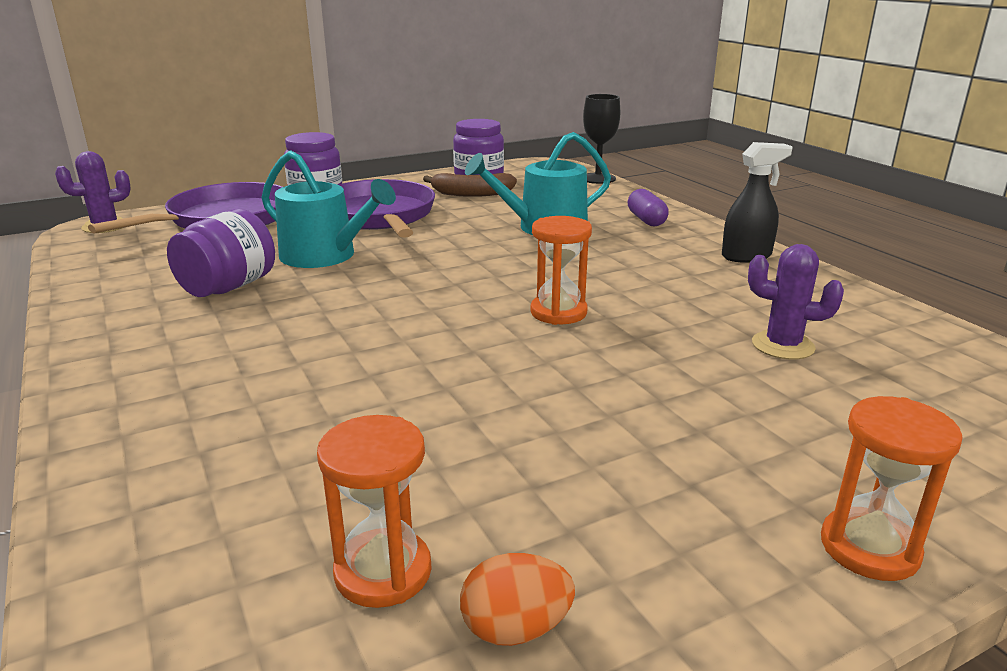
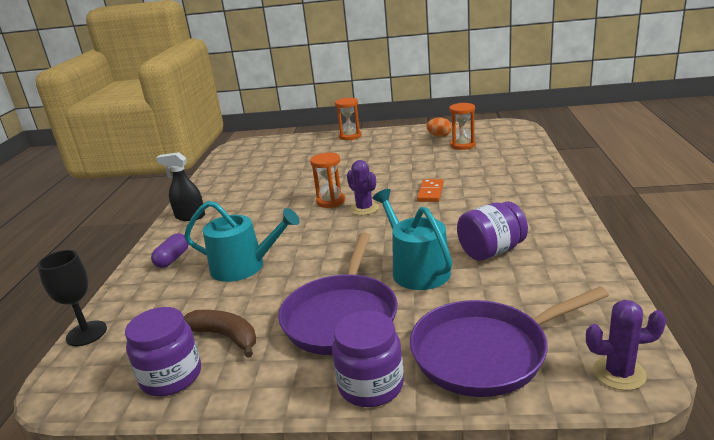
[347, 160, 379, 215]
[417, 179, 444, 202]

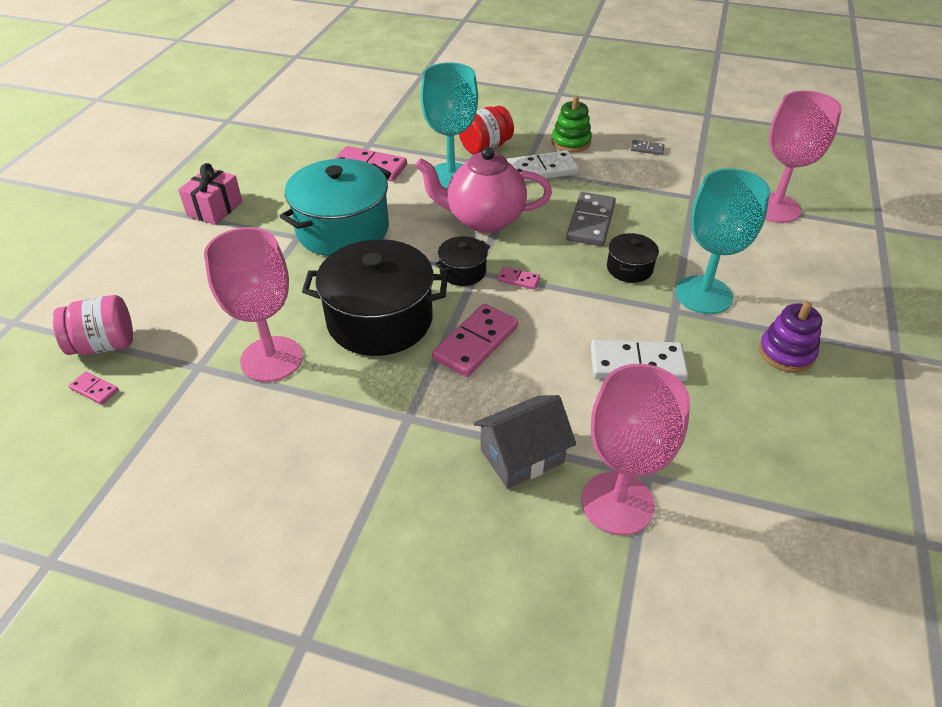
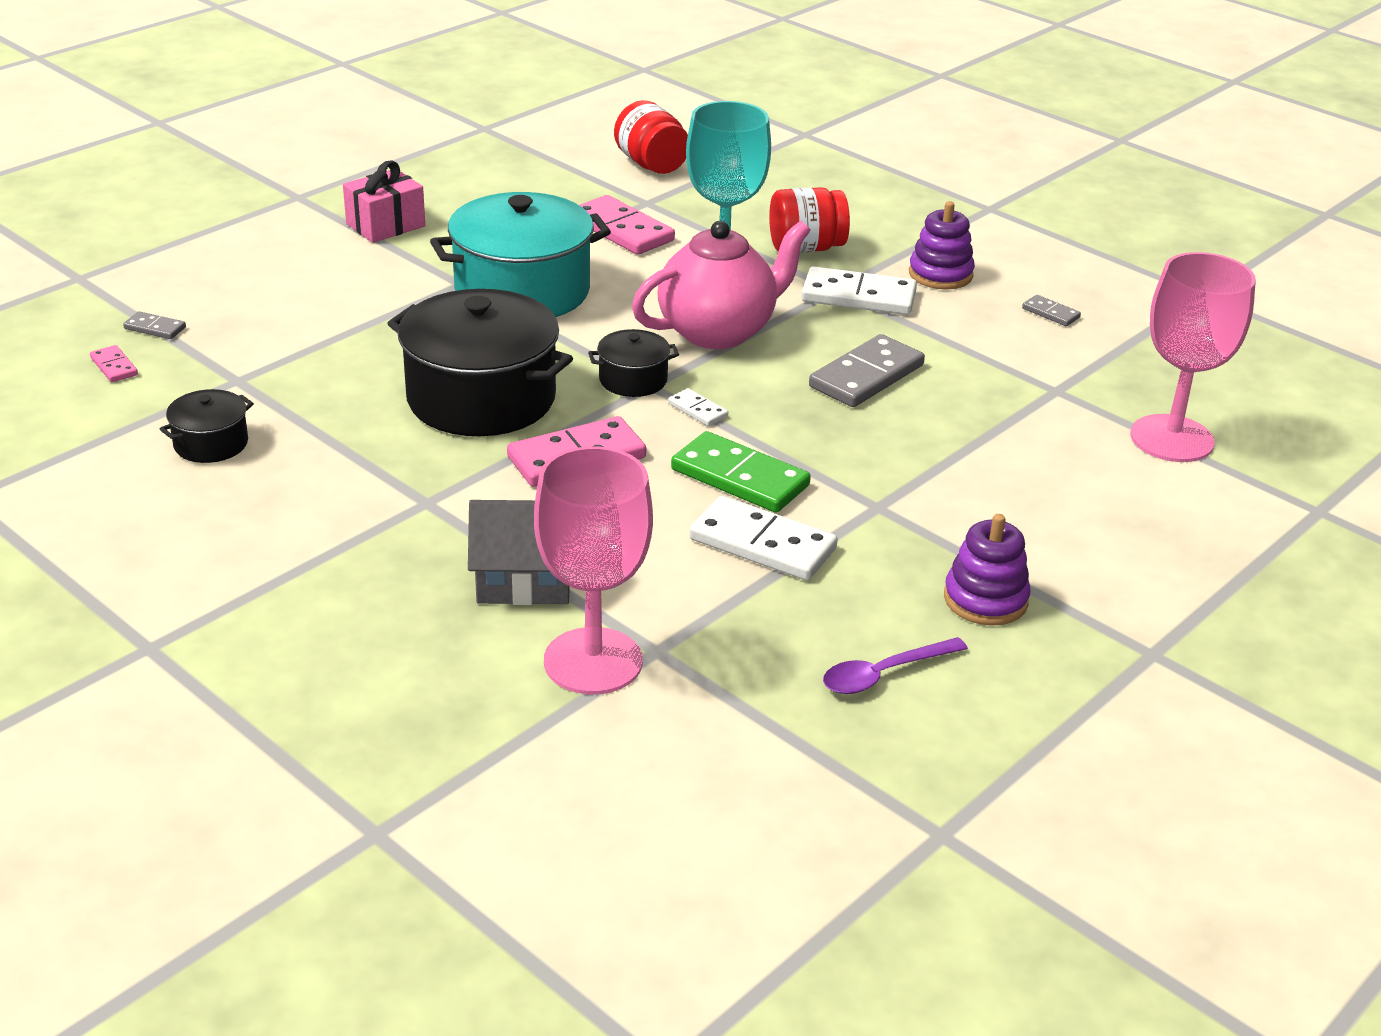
[123, 311, 186, 339]
[204, 227, 303, 382] (first image)
[632, 221, 811, 349]
[668, 388, 728, 426]
[909, 201, 975, 290]
[160, 389, 254, 463]
[675, 168, 770, 314] (first image)
[614, 100, 688, 174]
[671, 431, 811, 513]
[823, 637, 968, 694]

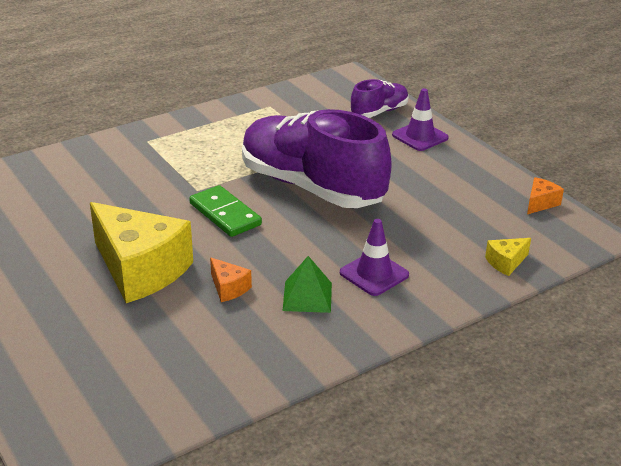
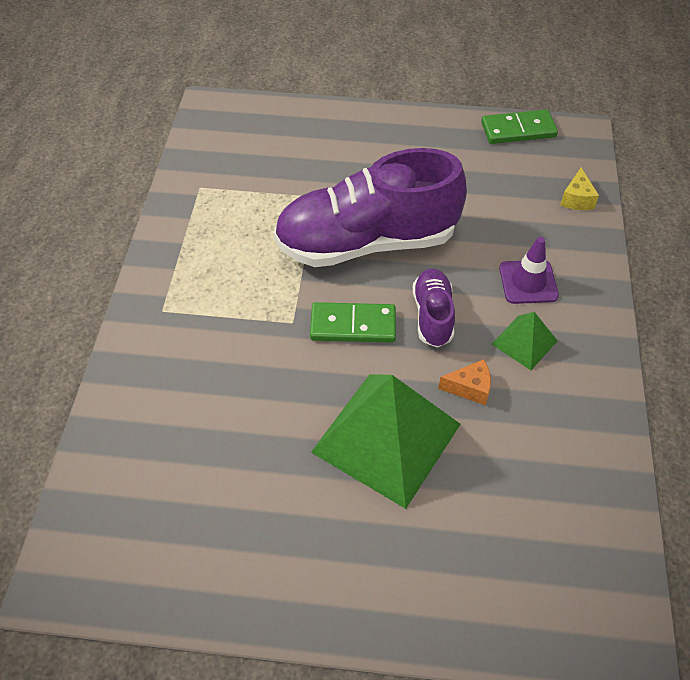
[311, 374, 461, 509]
[413, 268, 455, 348]
[392, 88, 449, 151] (first image)
[481, 110, 558, 144]

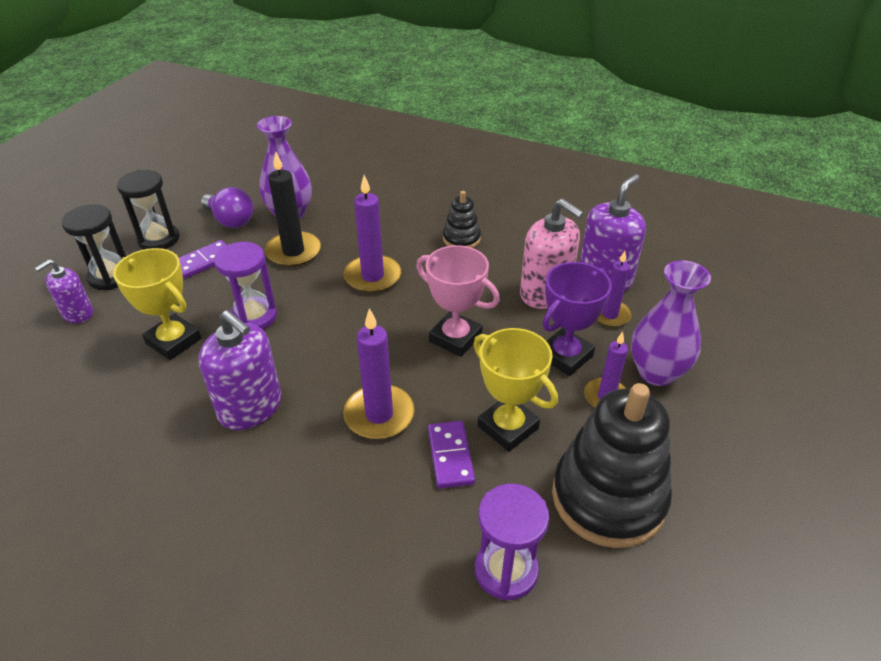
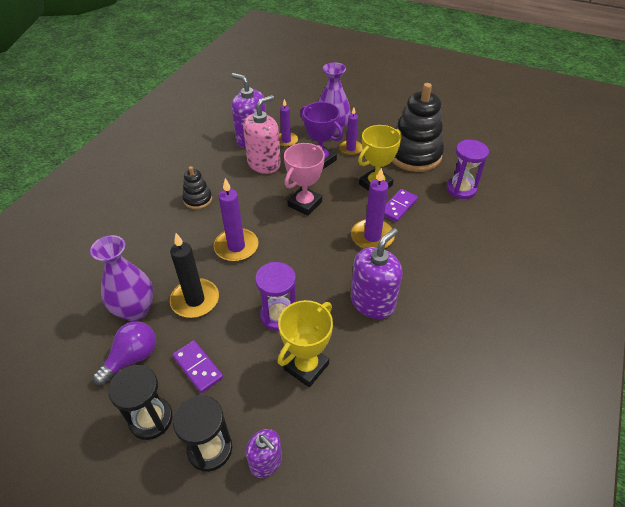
[384, 189, 418, 222]

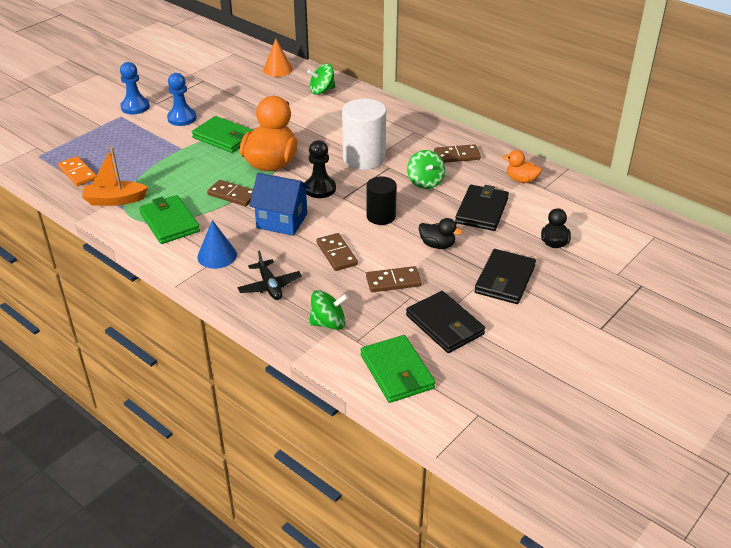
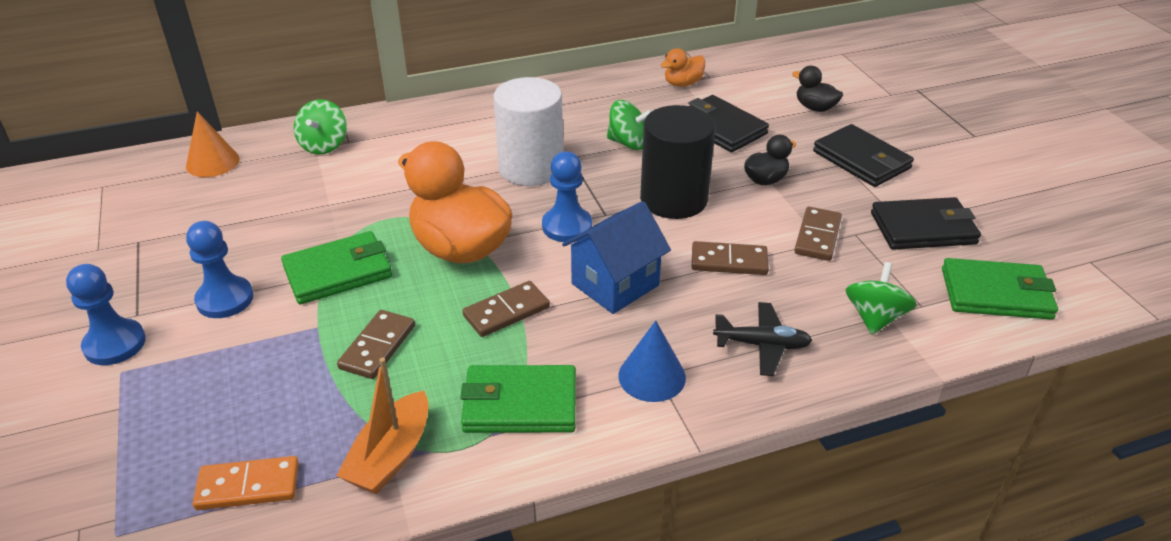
[542, 151, 592, 242]
[640, 105, 716, 219]
[337, 310, 415, 379]

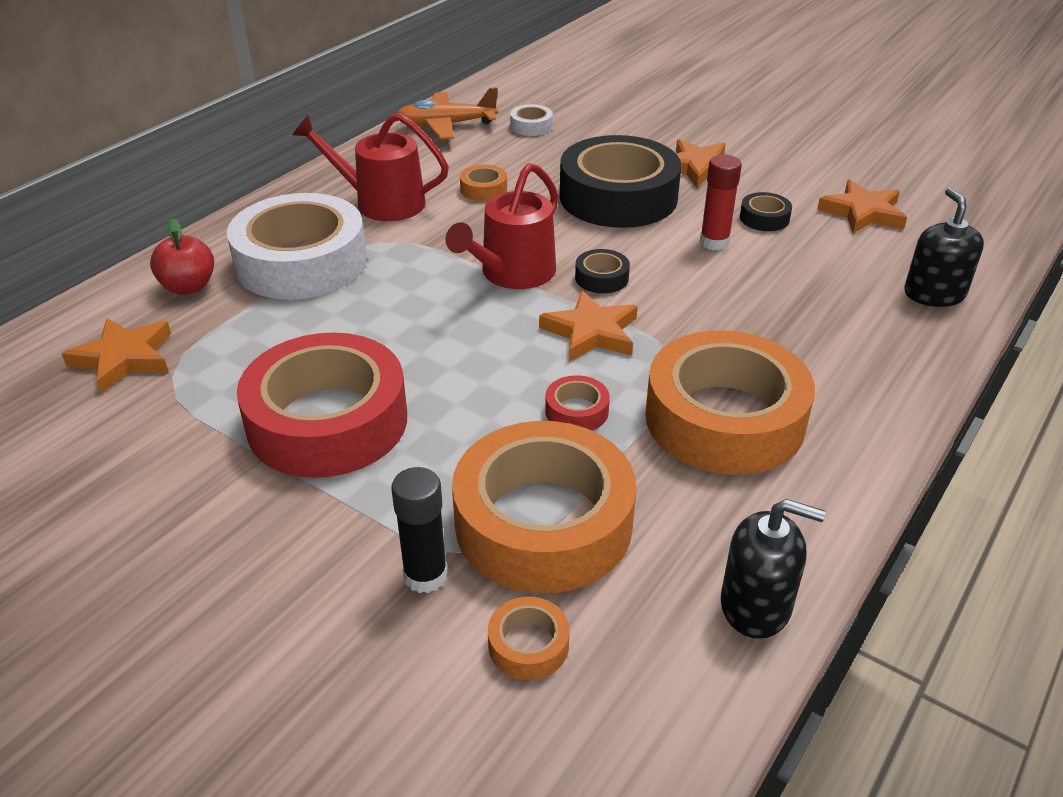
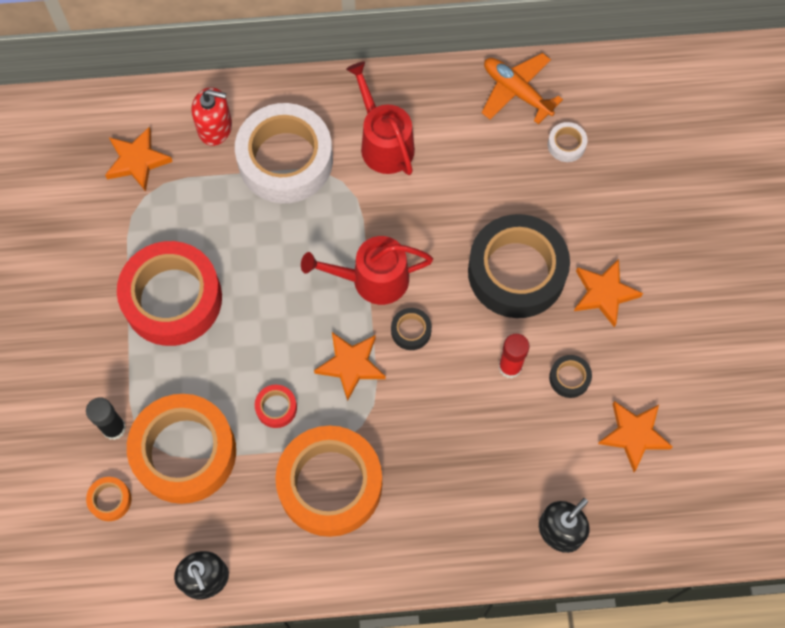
[191, 87, 232, 146]
[460, 165, 507, 201] (first image)

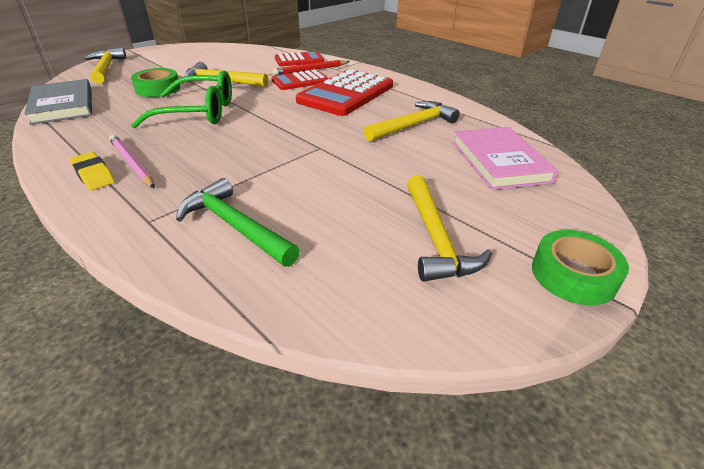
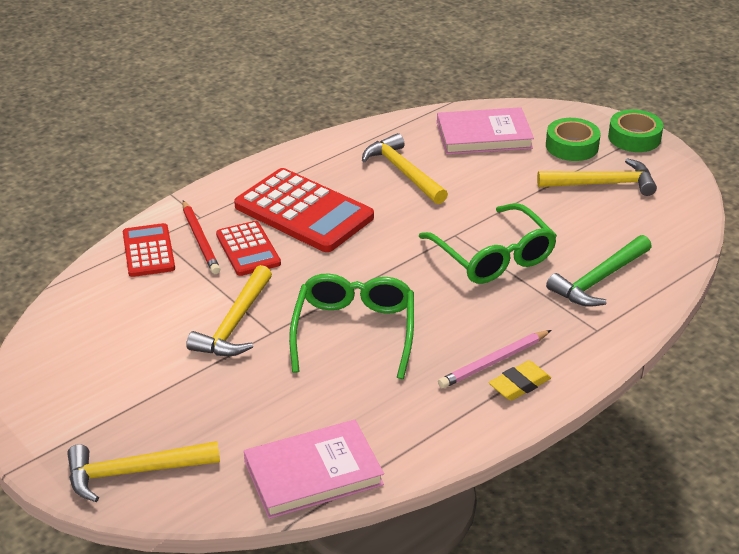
[244, 420, 384, 519]
[546, 118, 601, 161]
[419, 203, 557, 284]

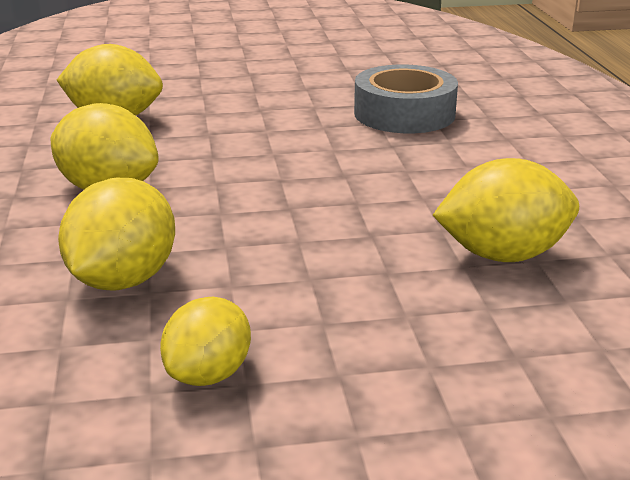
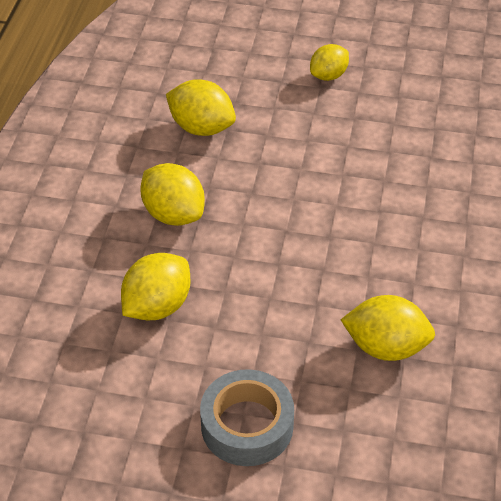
[310, 44, 349, 81]
[200, 369, 294, 466]

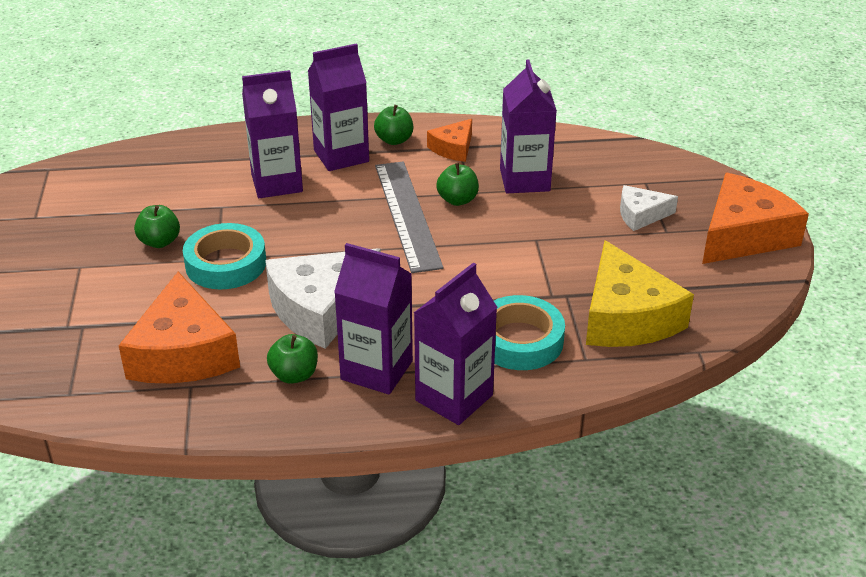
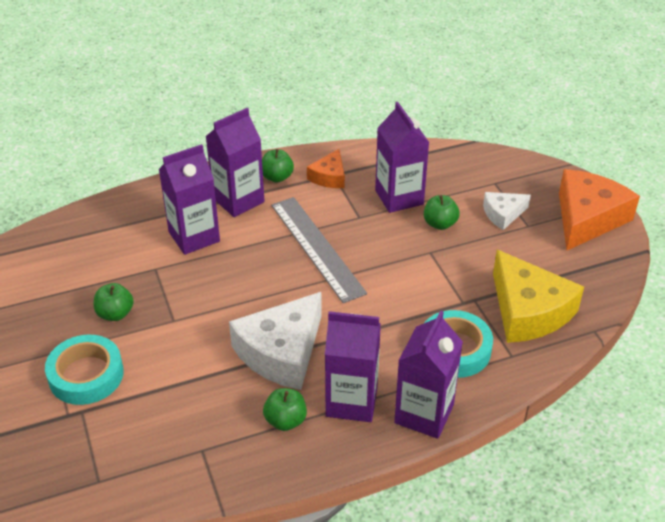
[119, 272, 240, 383] (first image)
[45, 335, 124, 405]
[424, 195, 460, 230]

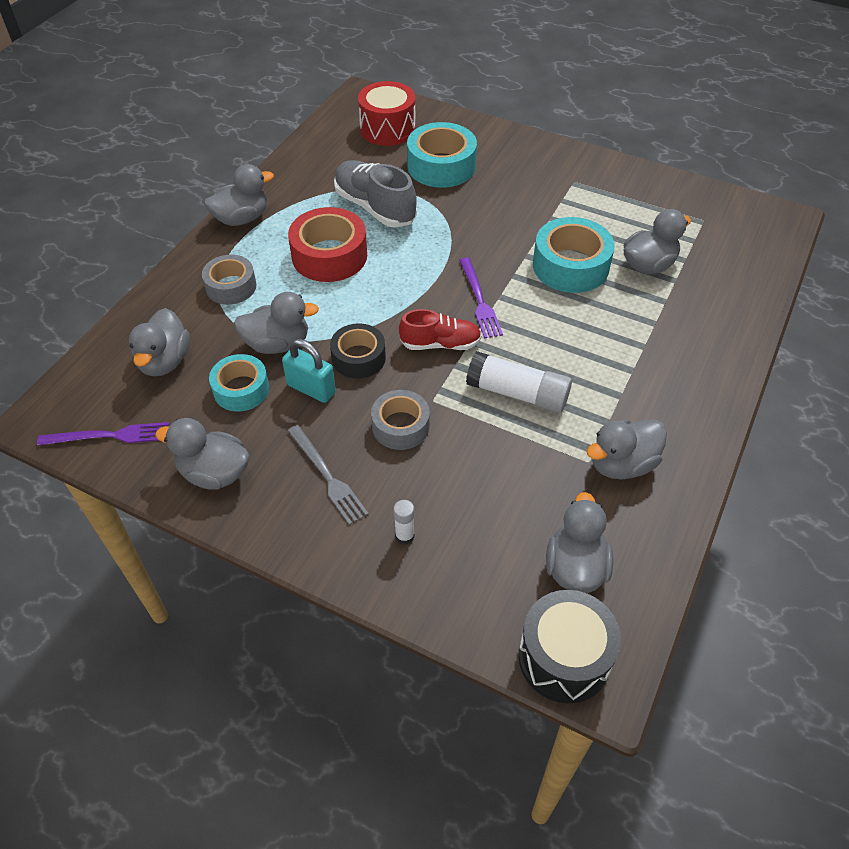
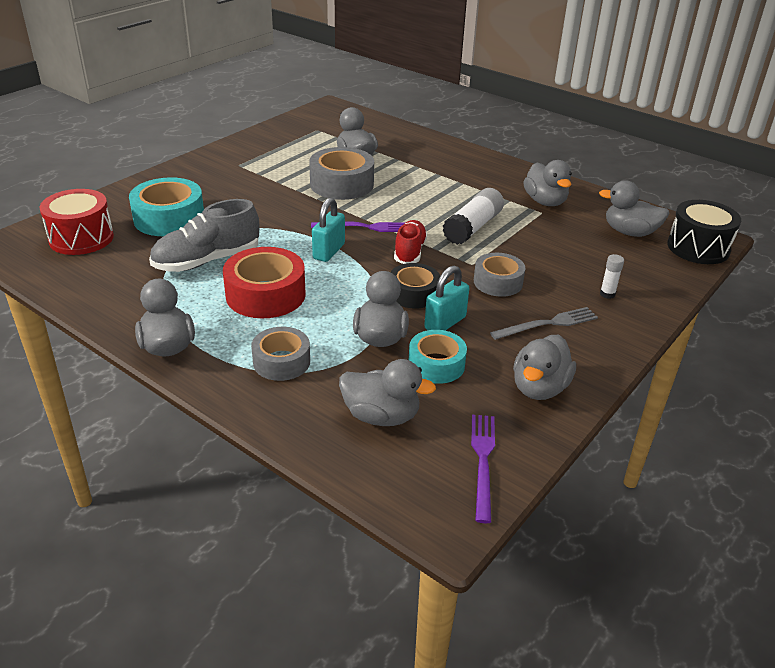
[309, 147, 374, 200]
[312, 198, 345, 262]

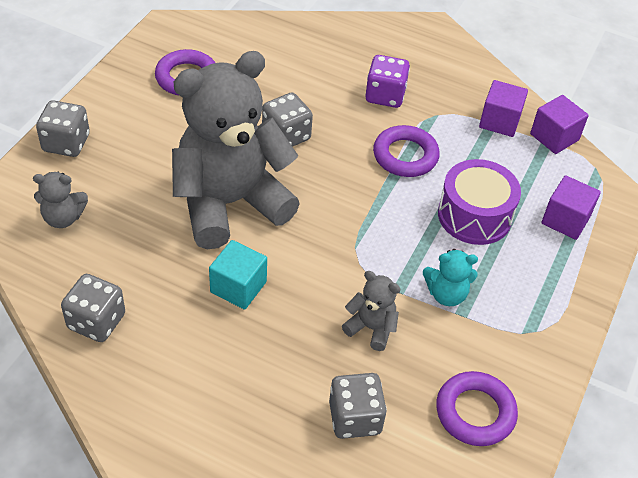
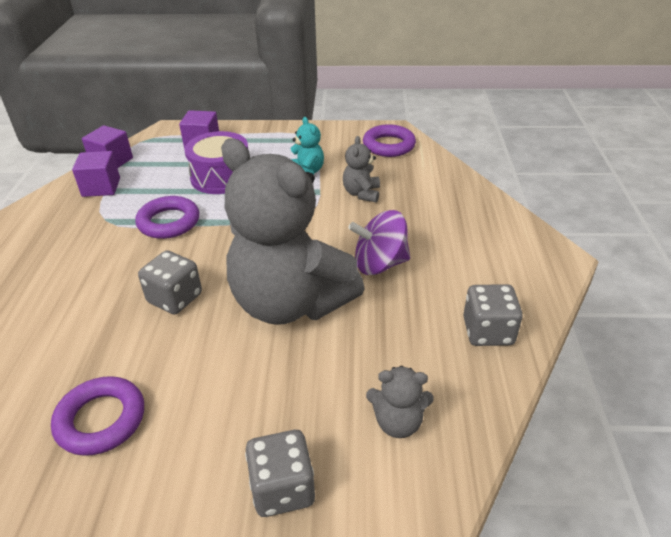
[366, 366, 434, 438]
[349, 210, 410, 275]
[329, 373, 387, 439] (first image)
[365, 55, 410, 108] (first image)

